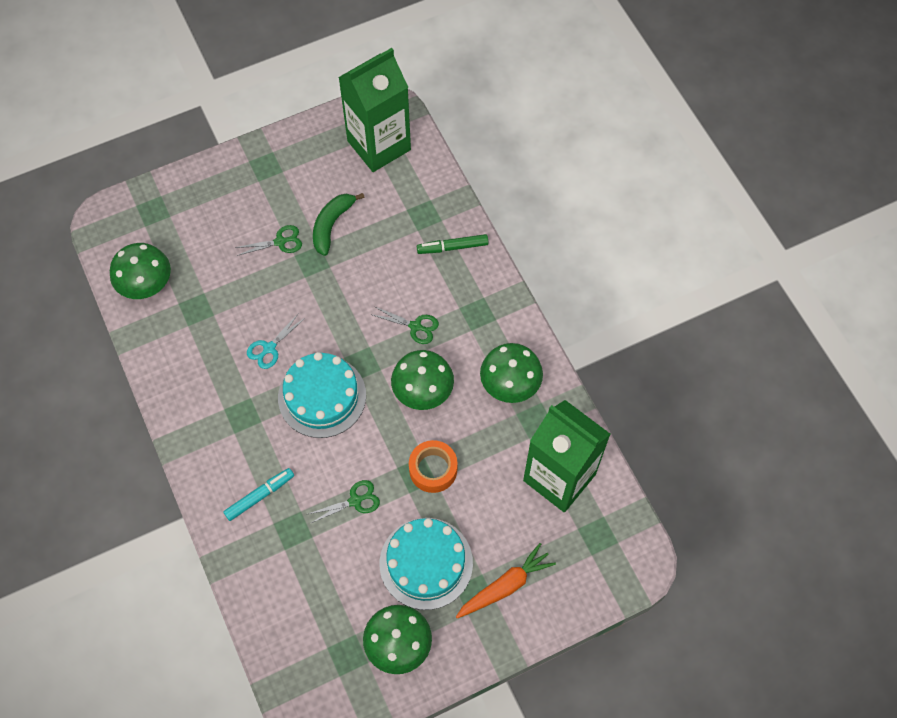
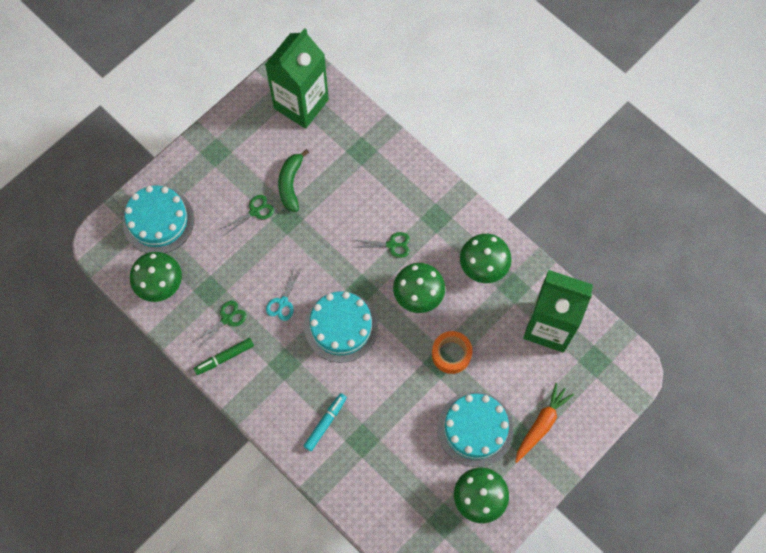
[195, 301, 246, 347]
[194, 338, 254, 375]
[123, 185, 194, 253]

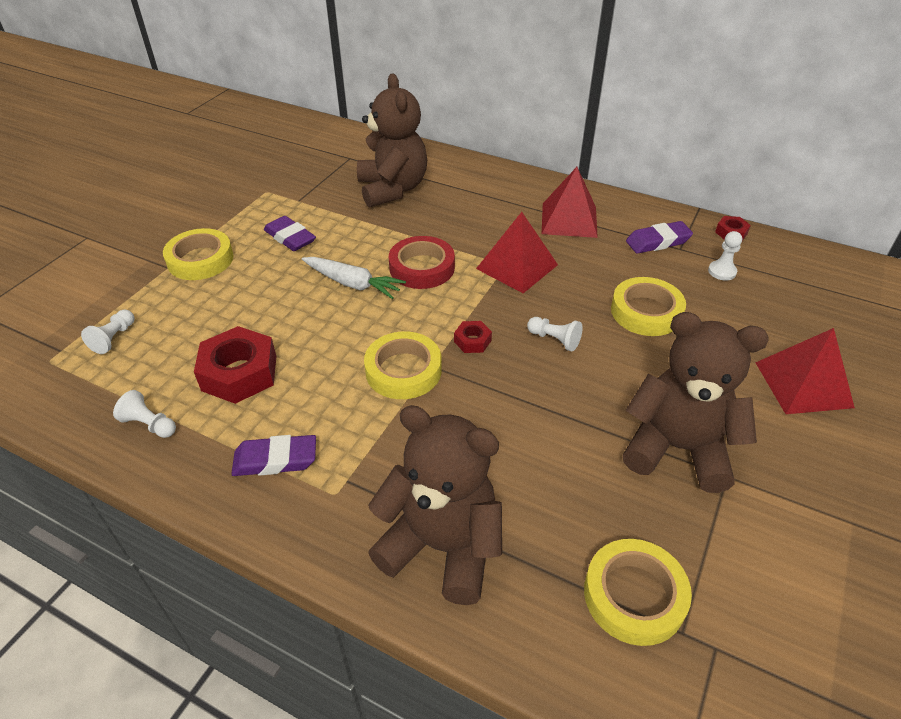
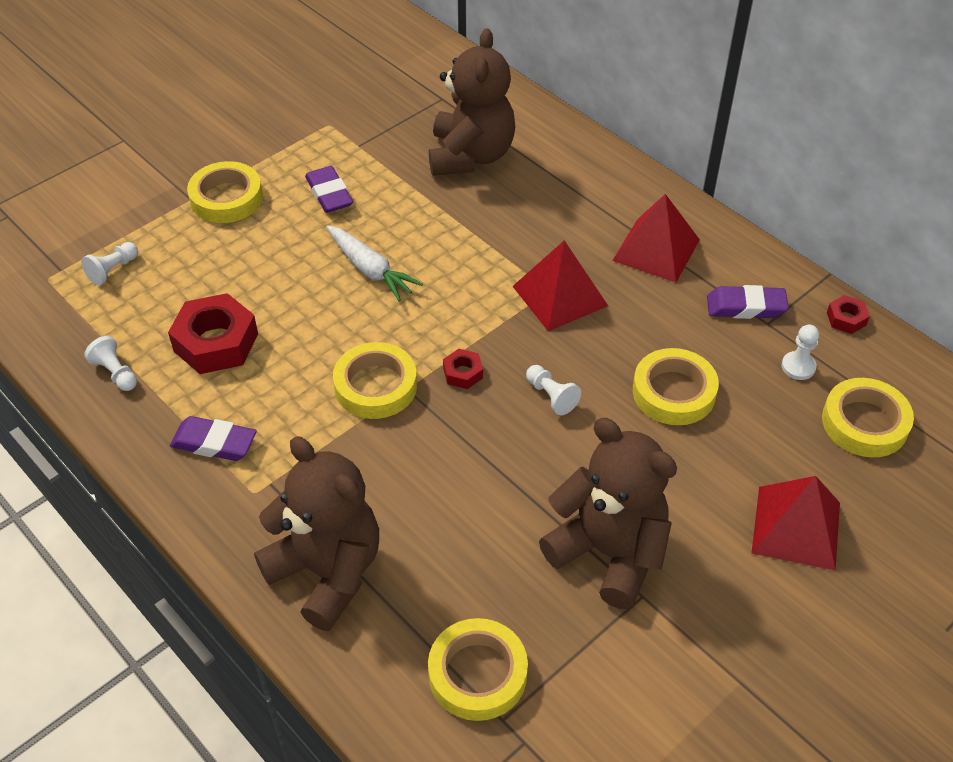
[389, 236, 455, 289] (first image)
[822, 378, 914, 457]

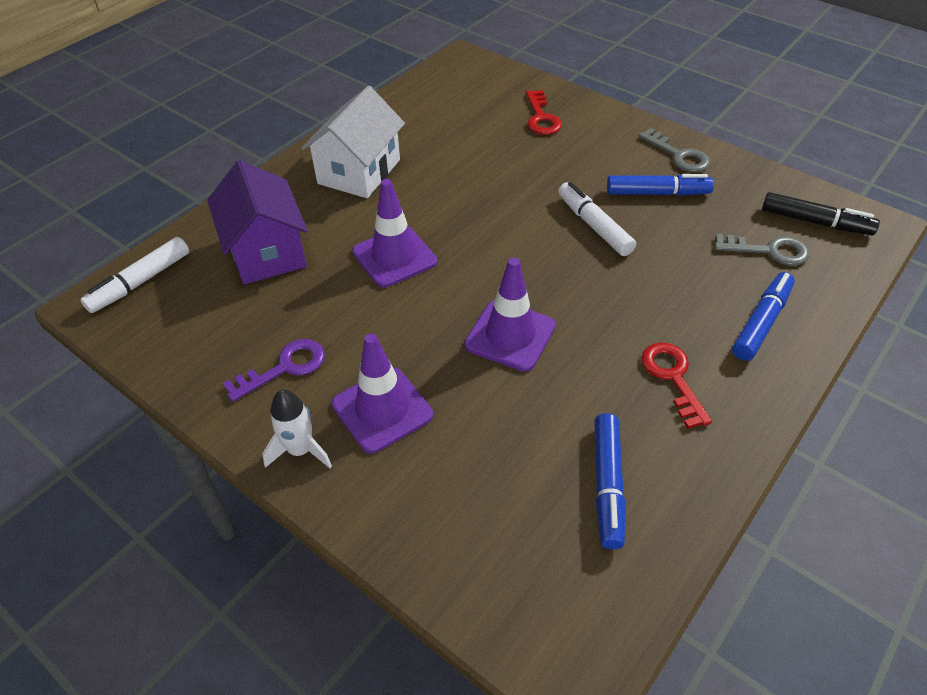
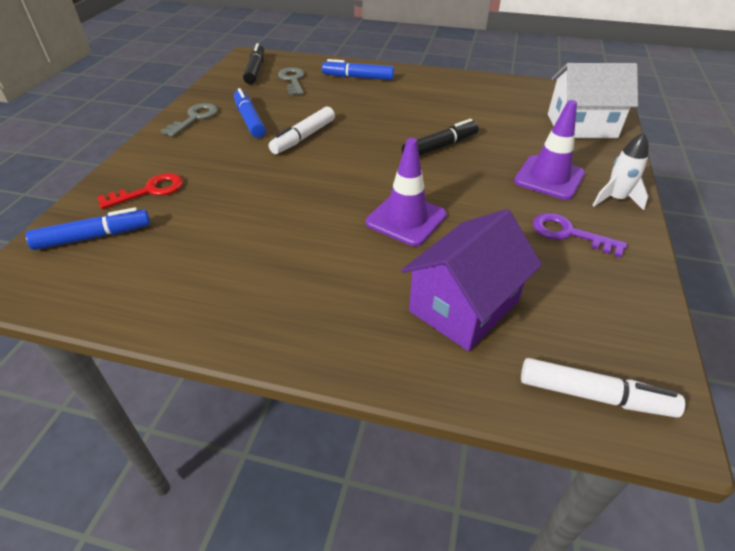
[548, 63, 638, 138]
[402, 119, 479, 156]
[25, 207, 150, 250]
[641, 342, 712, 429] (first image)

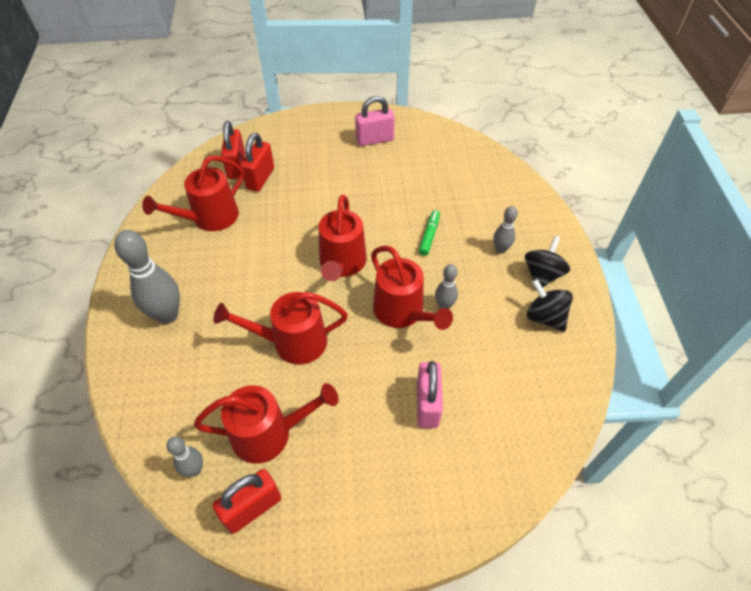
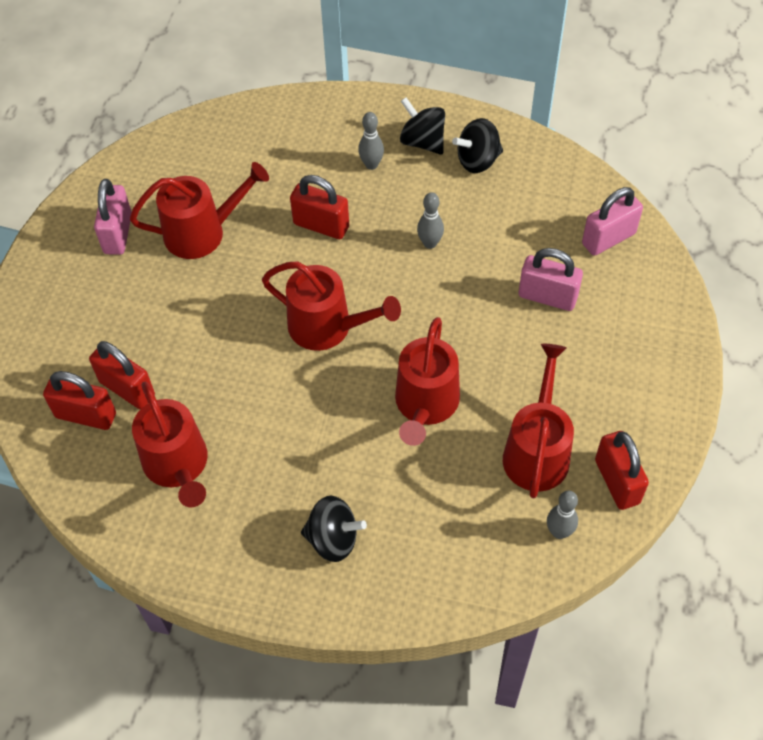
[301, 496, 367, 562]
[130, 162, 269, 259]
[290, 175, 349, 239]
[582, 187, 643, 256]

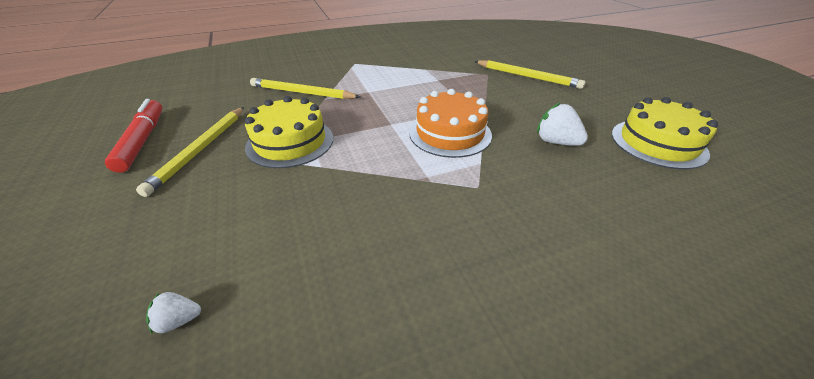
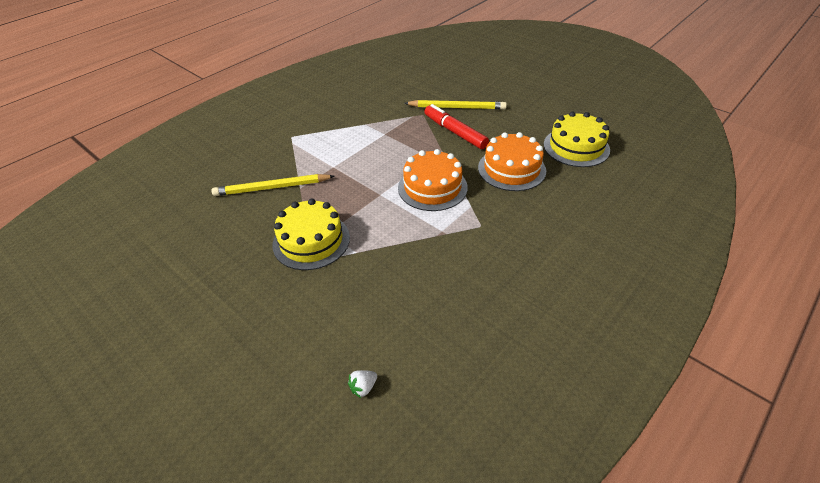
[424, 104, 489, 149]
[136, 107, 244, 197] (first image)
[478, 132, 546, 191]

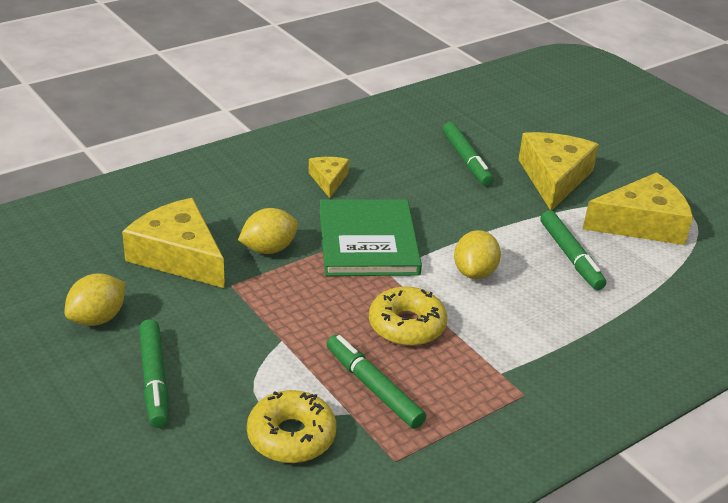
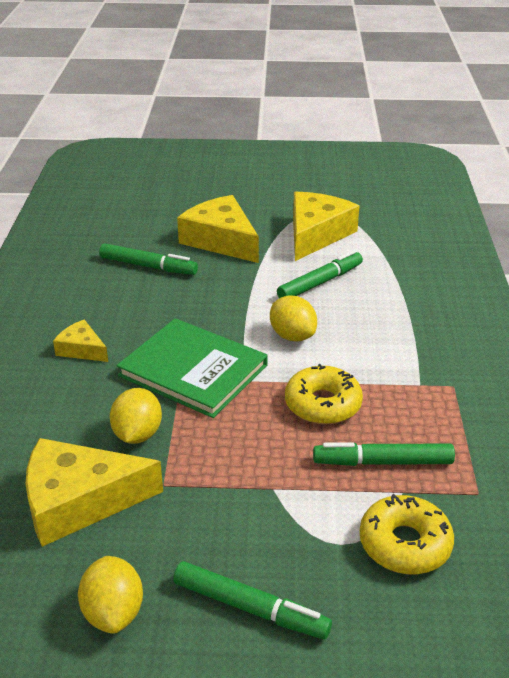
[277, 250, 363, 298]

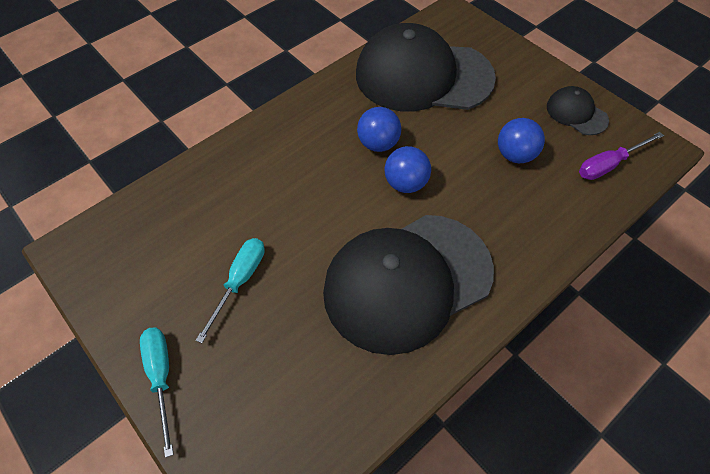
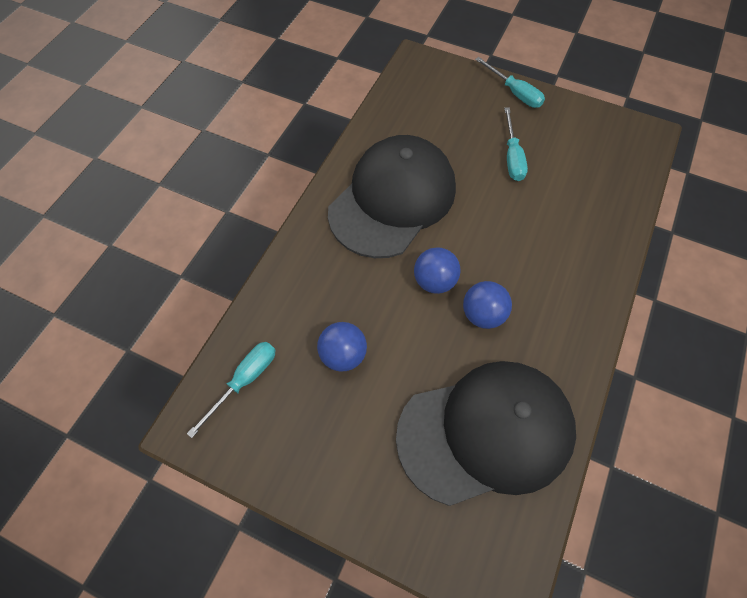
[547, 86, 609, 135] (first image)
[187, 342, 276, 438]

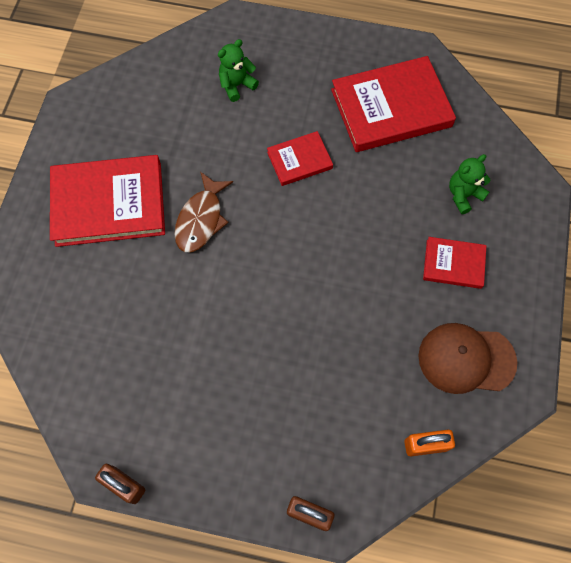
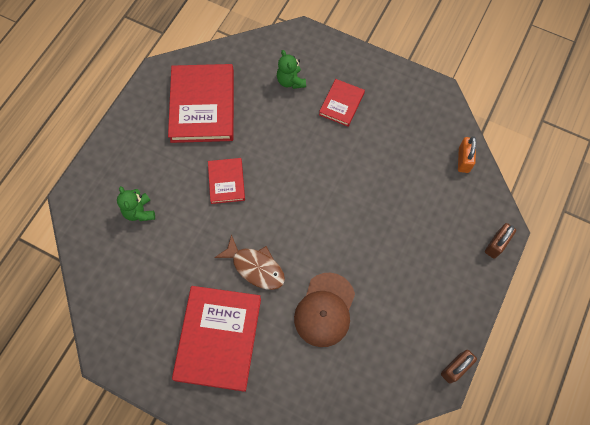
[294, 273, 355, 347]

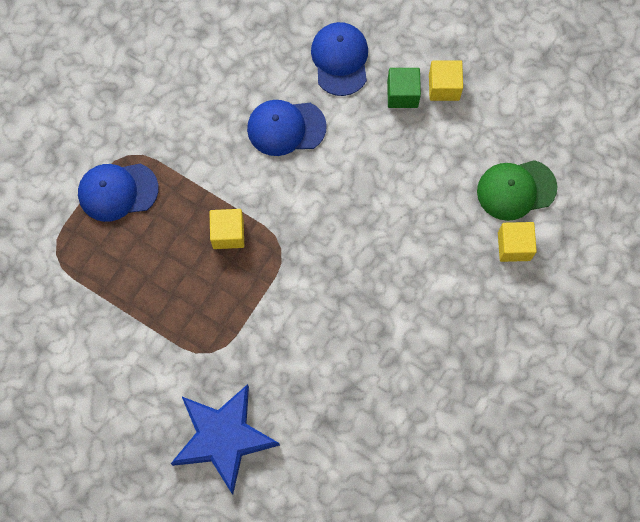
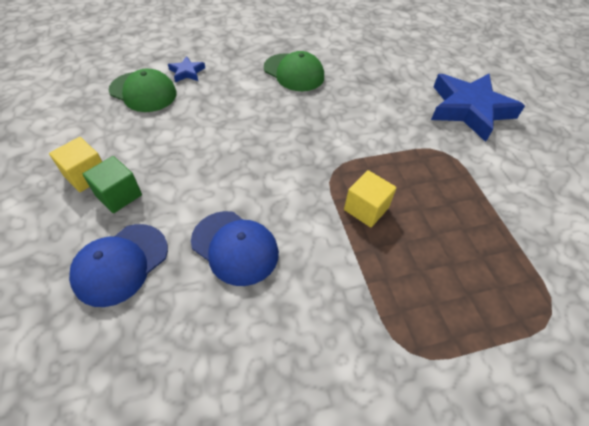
[78, 164, 159, 222] (first image)
[168, 56, 205, 82]
[264, 51, 324, 91]

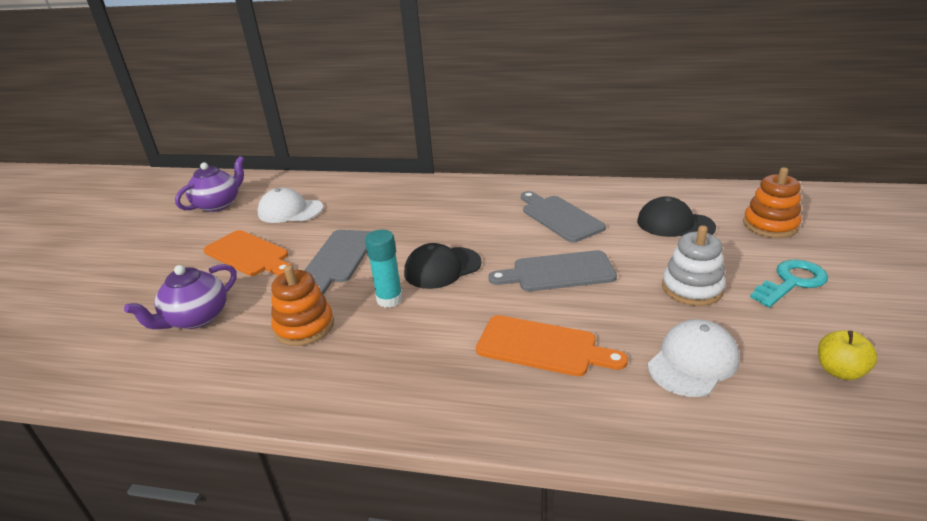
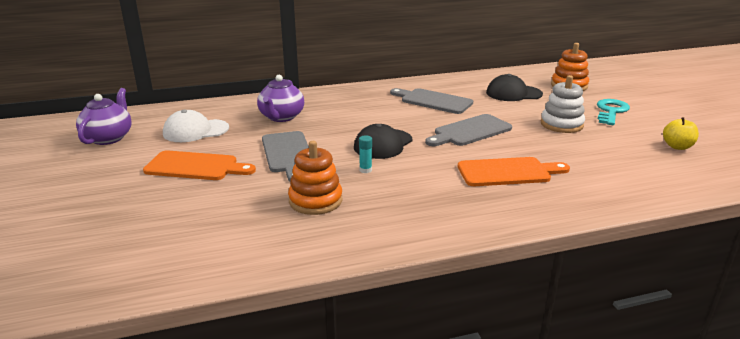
[257, 75, 304, 122]
[359, 135, 372, 173]
[648, 319, 740, 397] (first image)

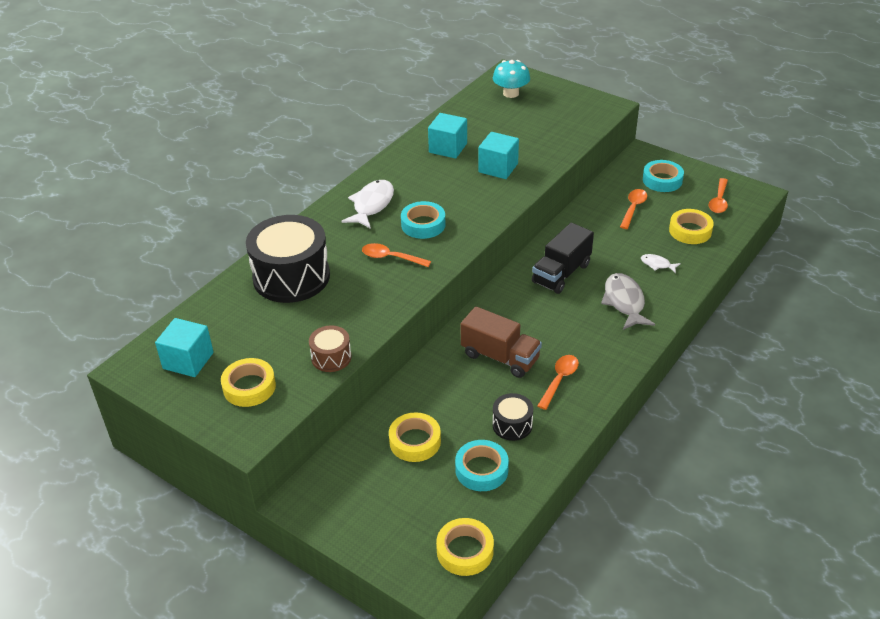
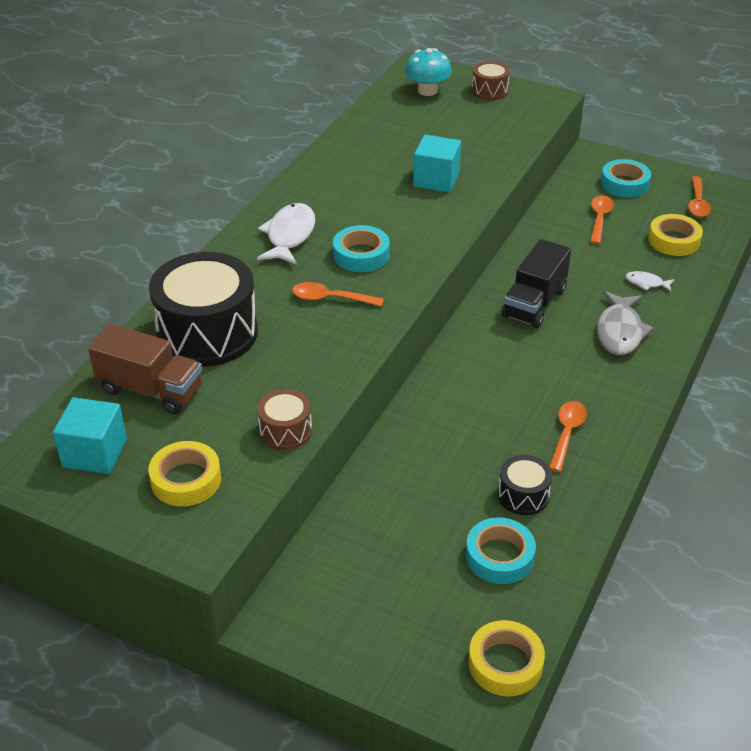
[389, 412, 441, 462] (first image)
[428, 113, 467, 159] (first image)
[88, 324, 202, 414]
[597, 291, 654, 355]
[472, 61, 510, 100]

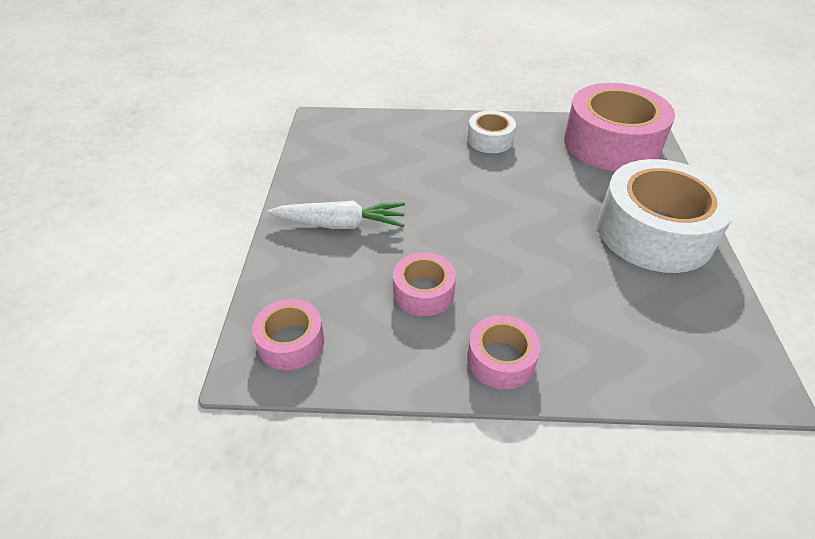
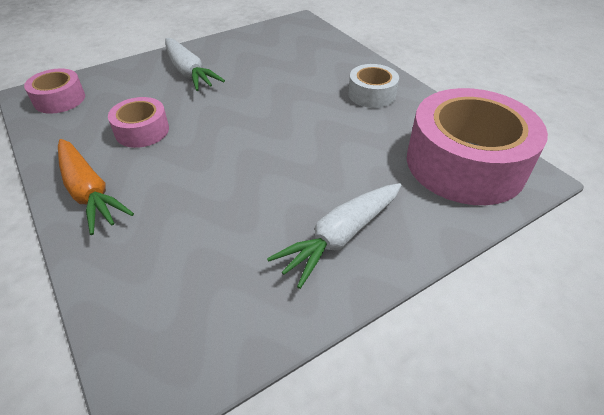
[58, 139, 134, 235]
[267, 183, 402, 289]

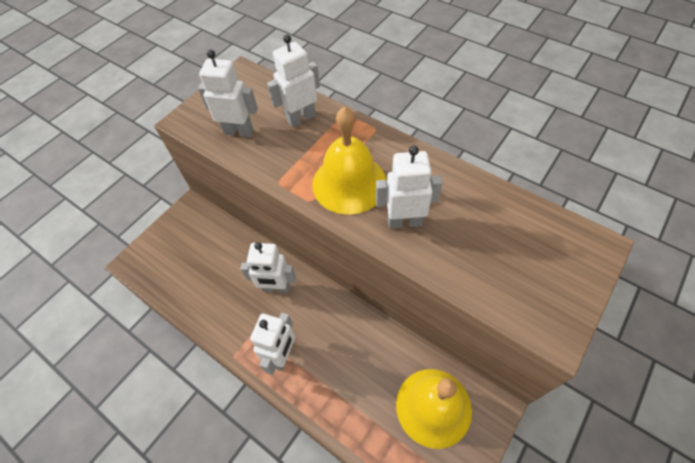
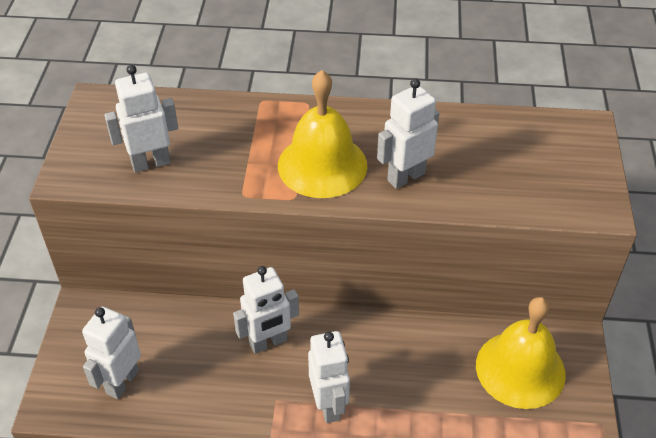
[82, 307, 141, 399]

